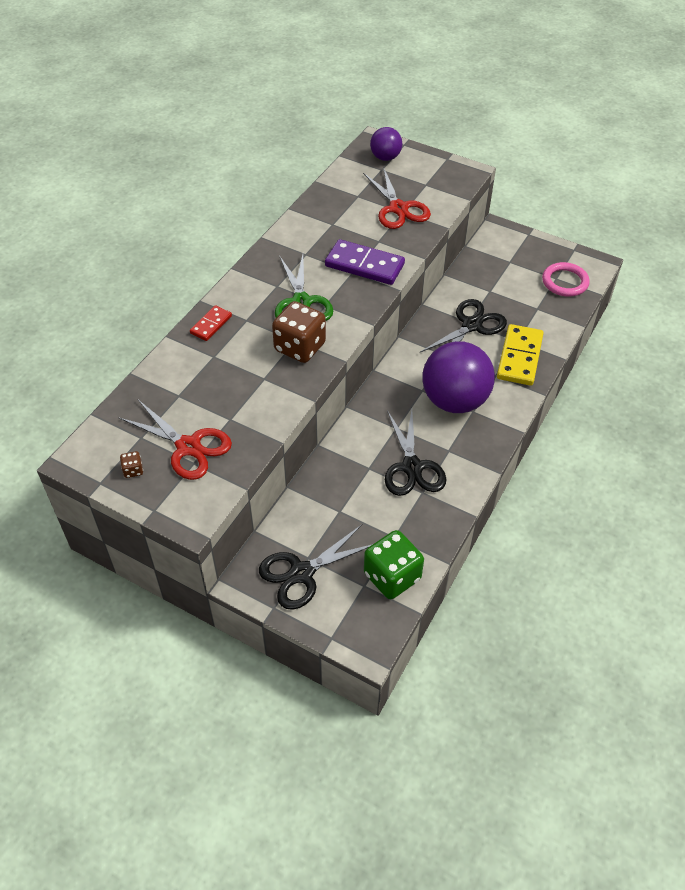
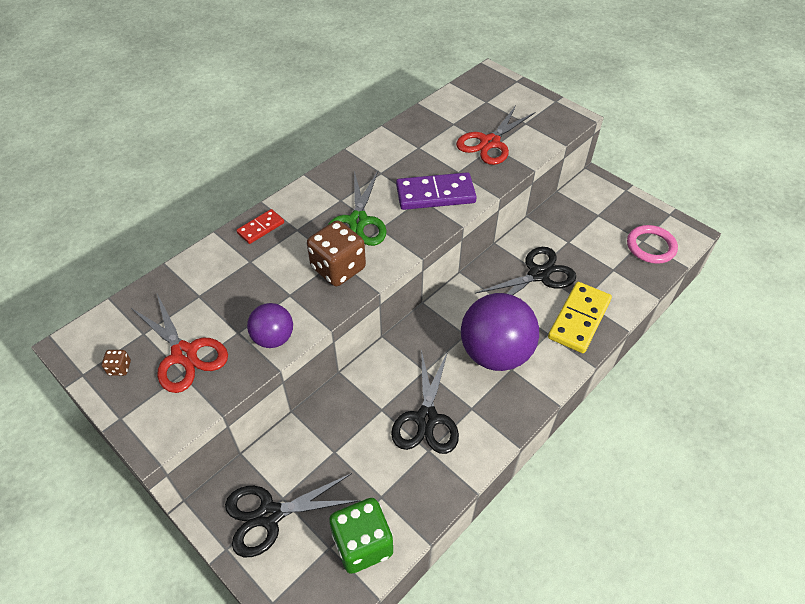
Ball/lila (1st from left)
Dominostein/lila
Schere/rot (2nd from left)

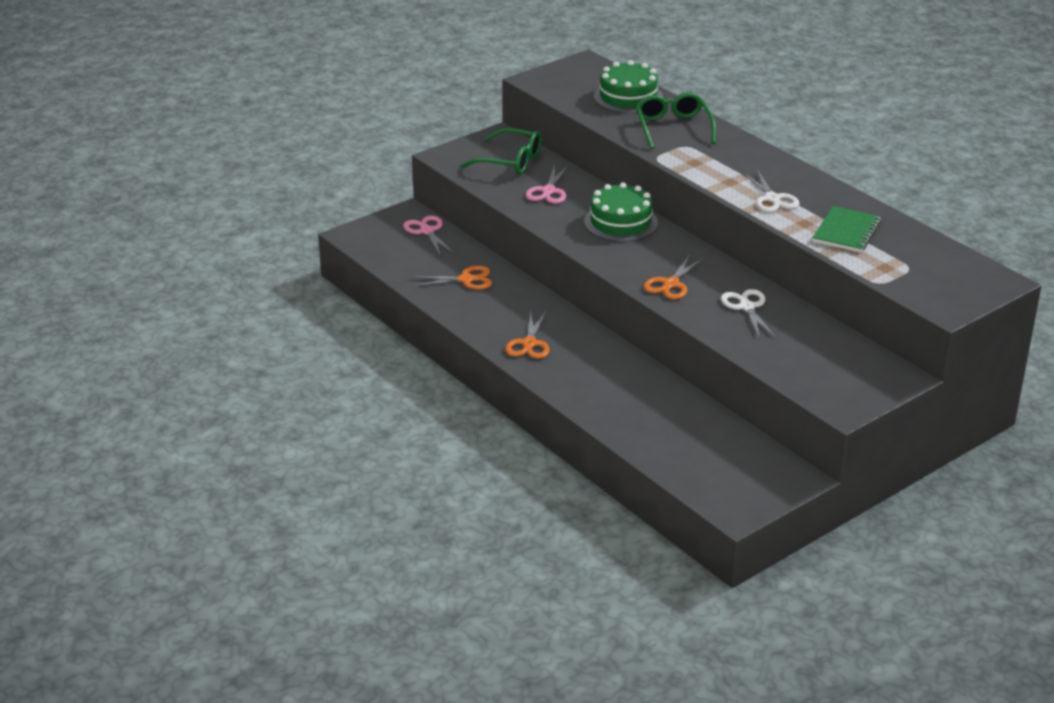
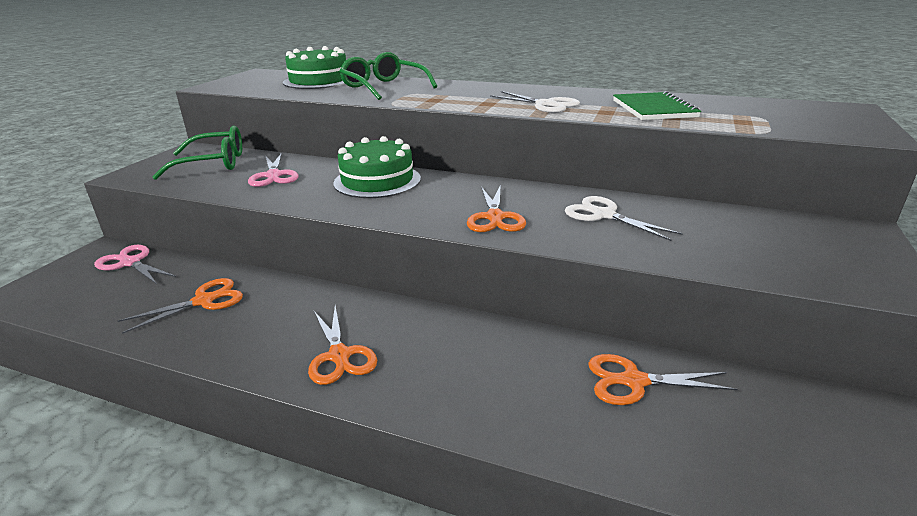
Schere/orange (4th from left)

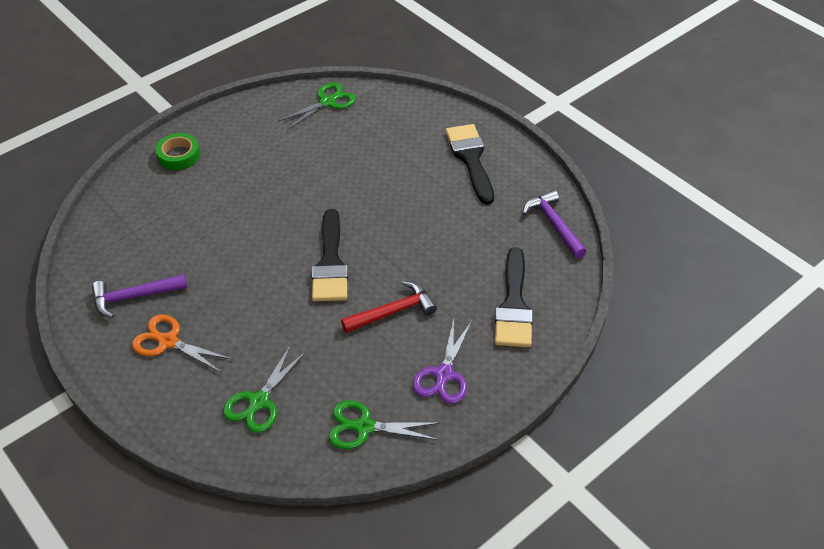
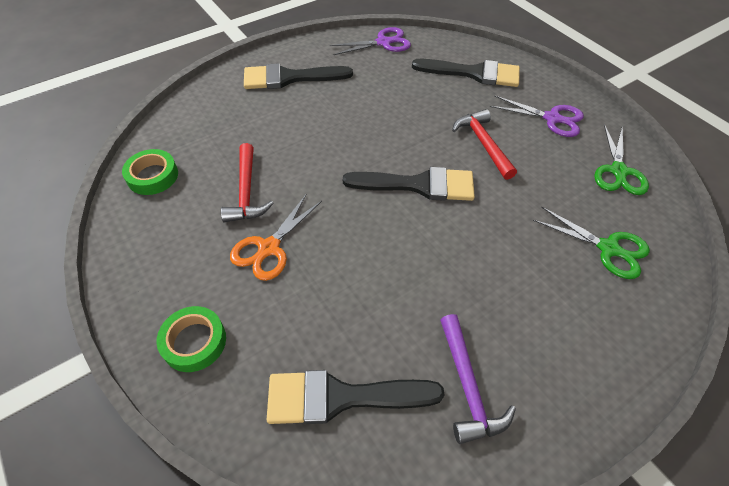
Hammer/rot (1st from left)
Pinsel/schwarz (2nd from left)
Schere/orange
Klebeband/grün (1st from left)
Schere/lila (1st from left)

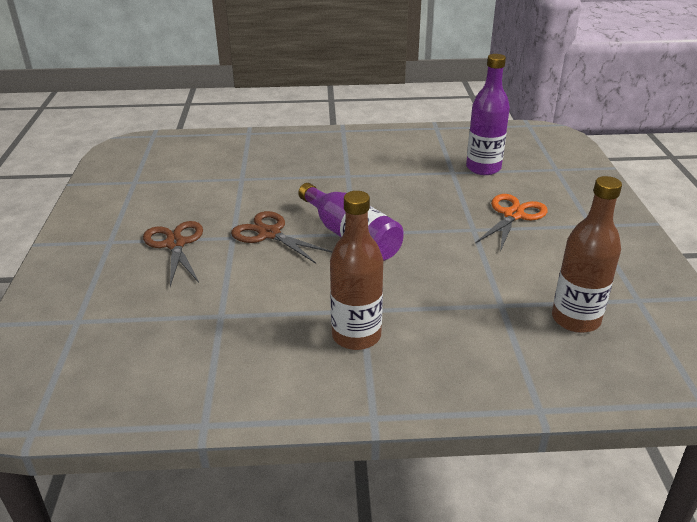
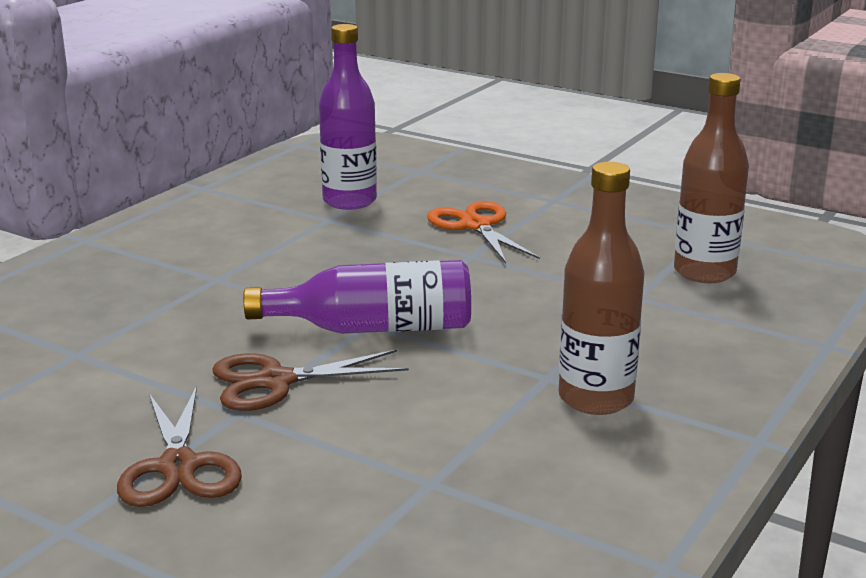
Schere/braun (1st from left)

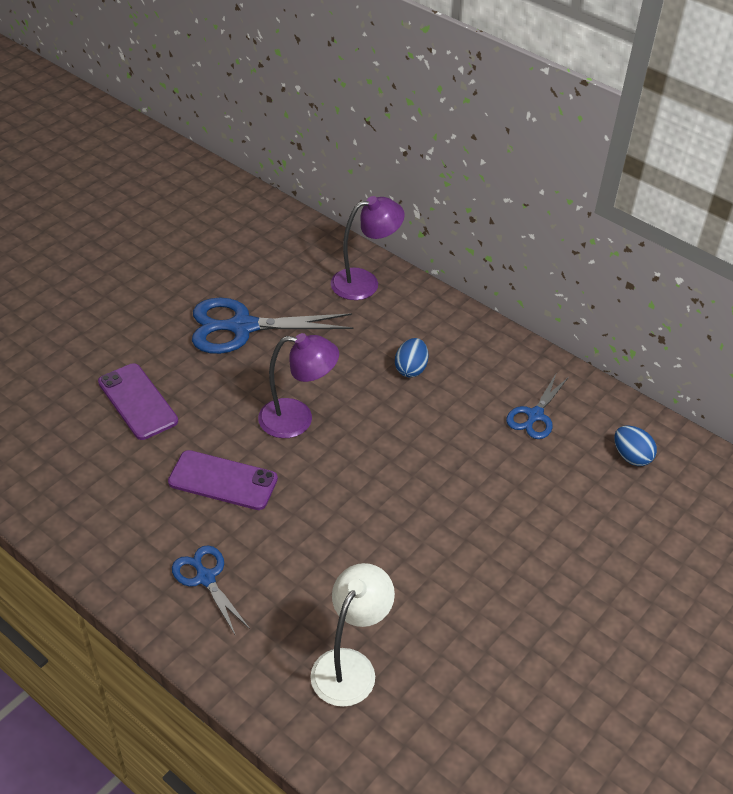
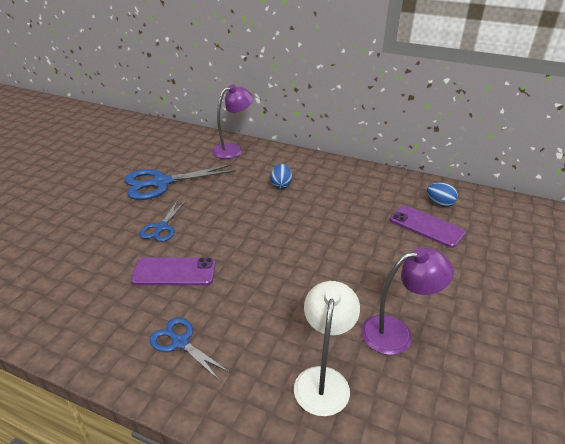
Handy/lila (2nd from left)
Lampe/lila (2nd from left)
Schere/blau (1st from left)

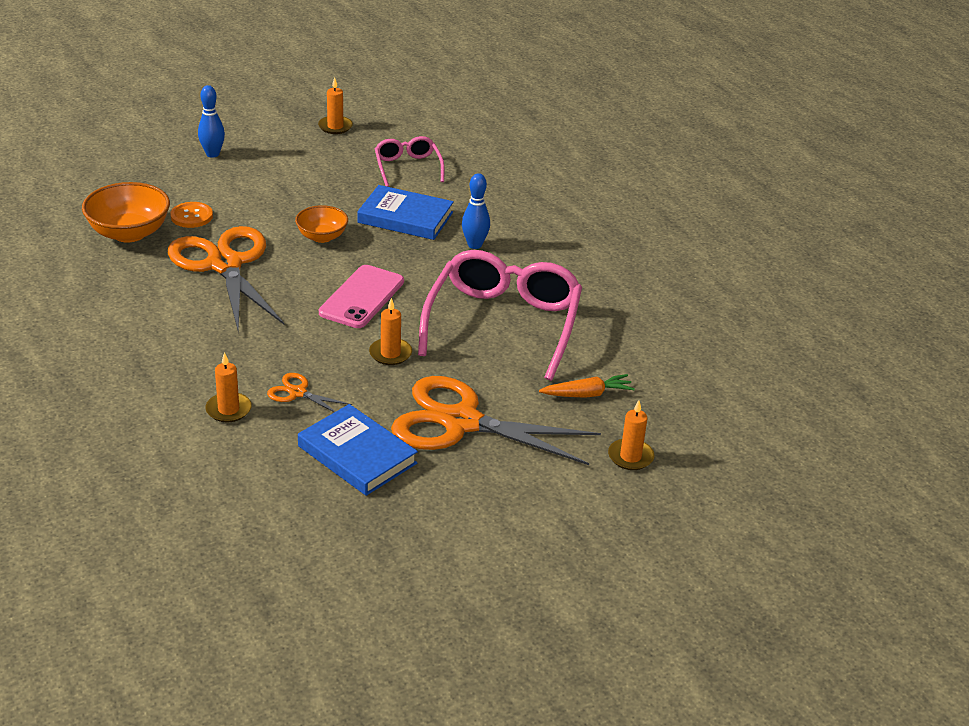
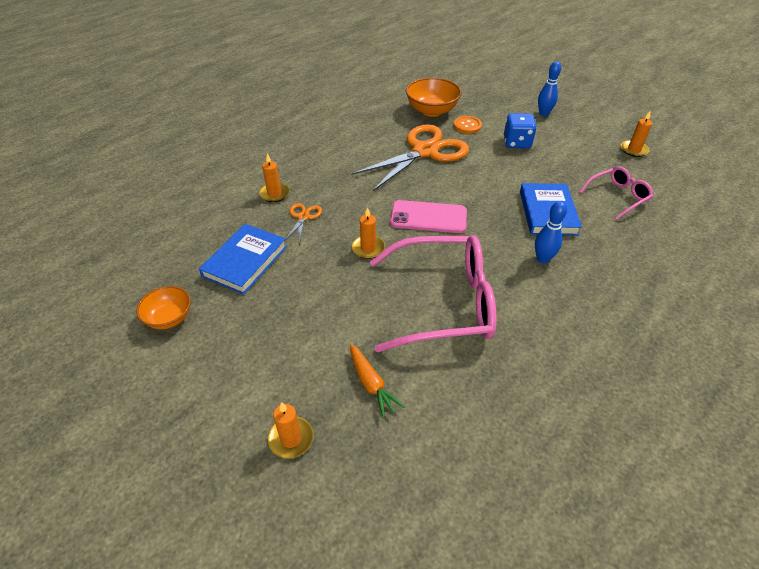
Schere/orange (3rd from left in the first image)
Spielwürfel/blau
Schüssel/orange (1st from left)

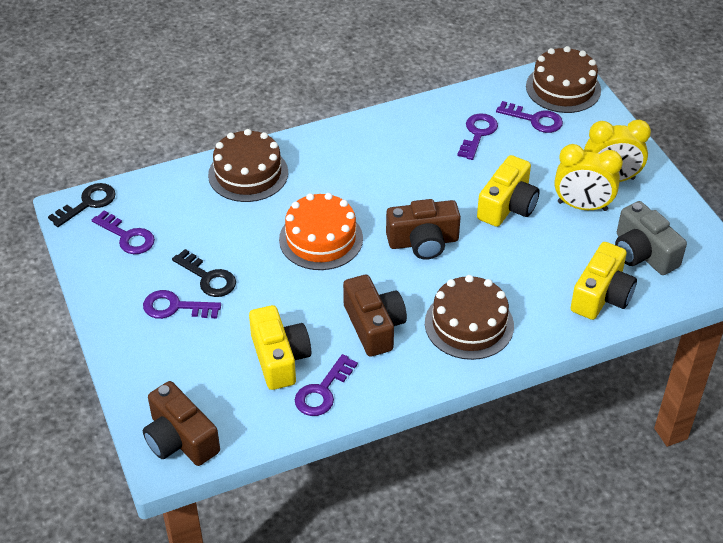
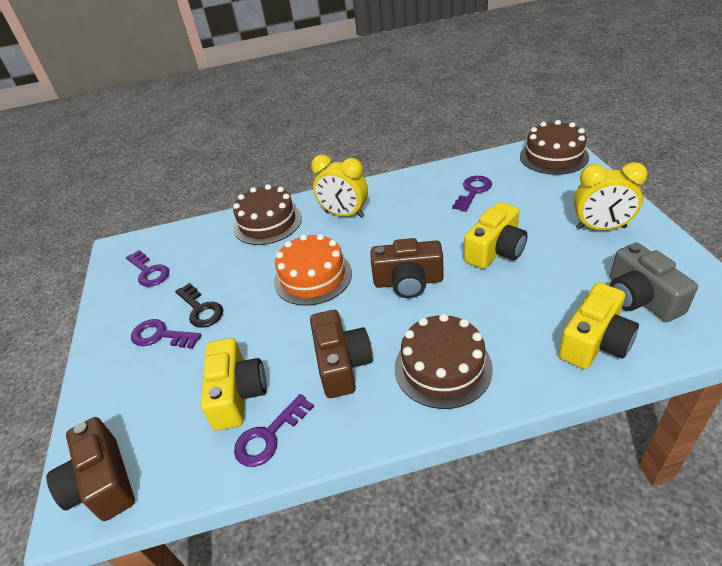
Schlüssel/schwarz (1st from left in the first image)
Schlüssel/lila (5th from left in the first image)
Wecker/gelb (1st from left)

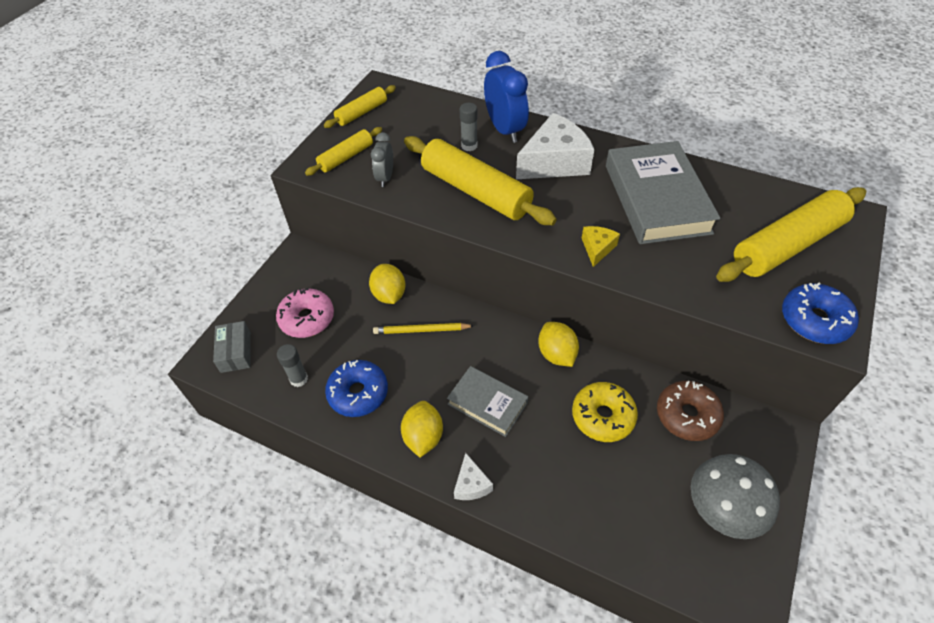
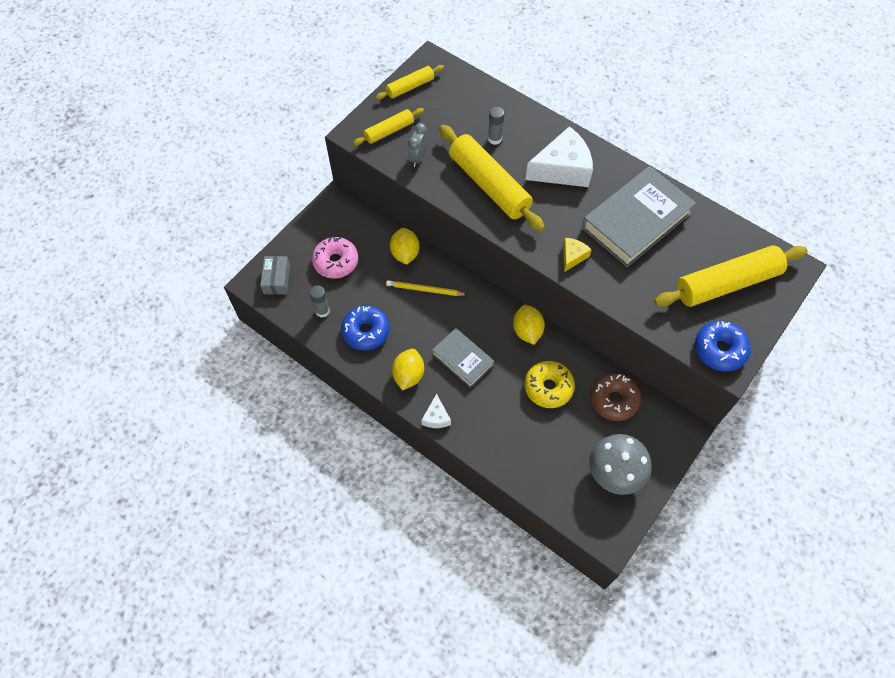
Wecker/blau
Buch/grau (2nd from left)

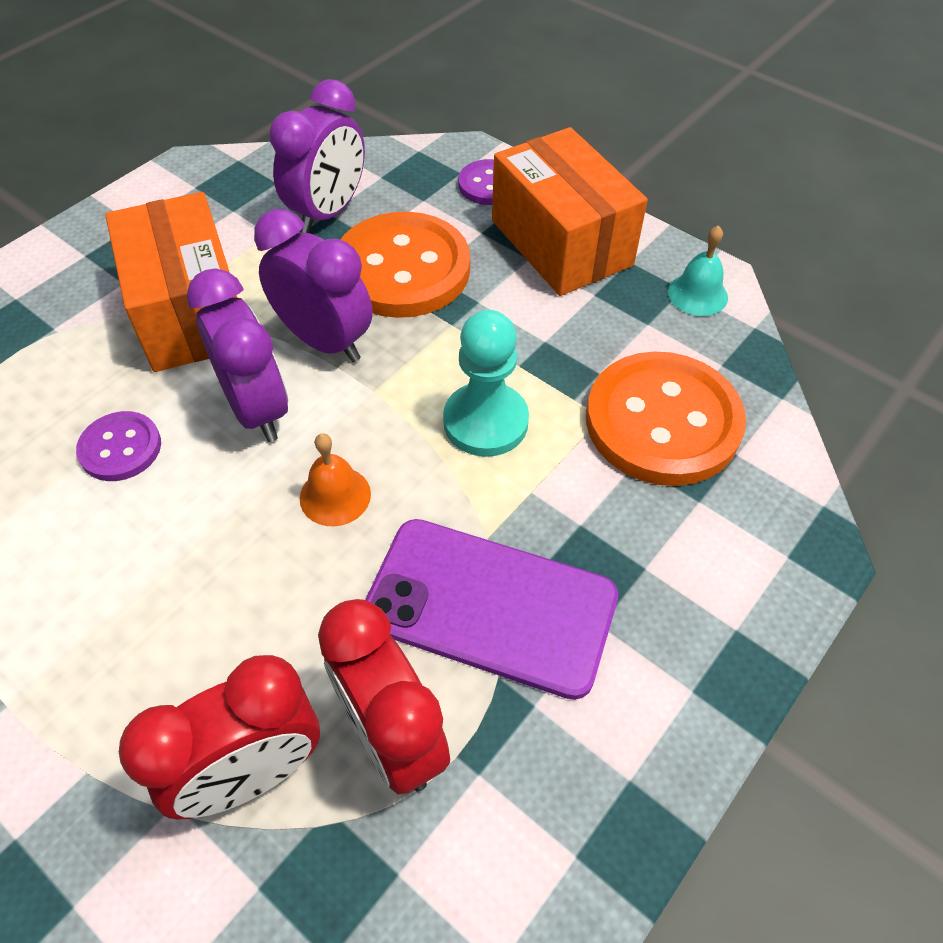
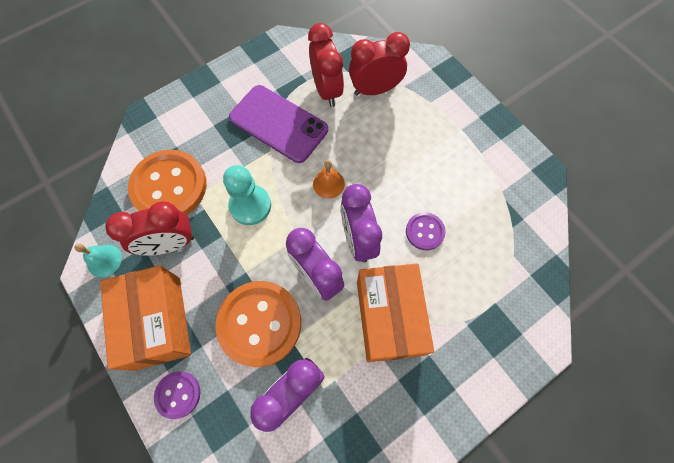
Wecker/rot (1st from left)

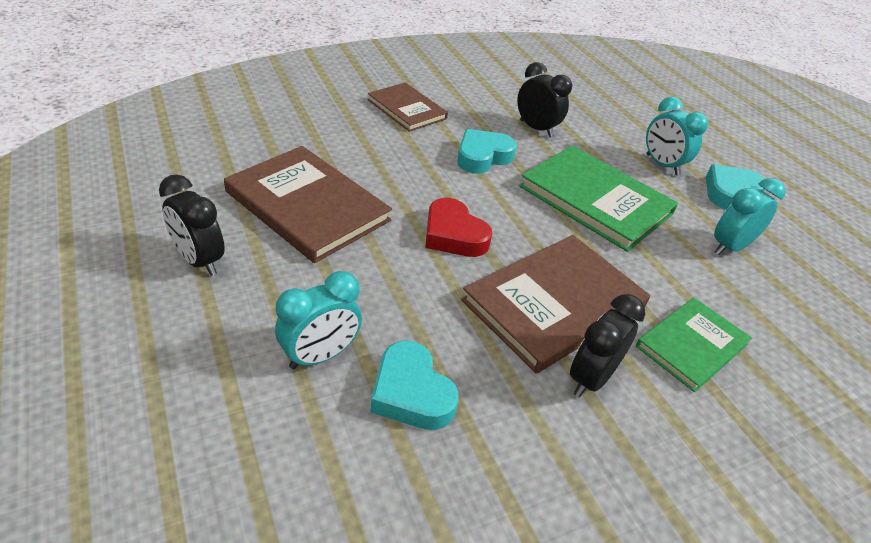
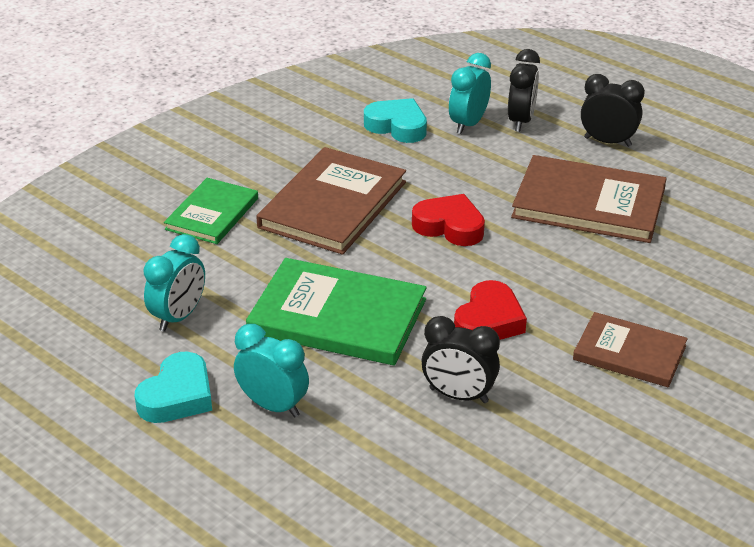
Wecker/schwarz (2nd from left)
Herz/rot (2nd from left)

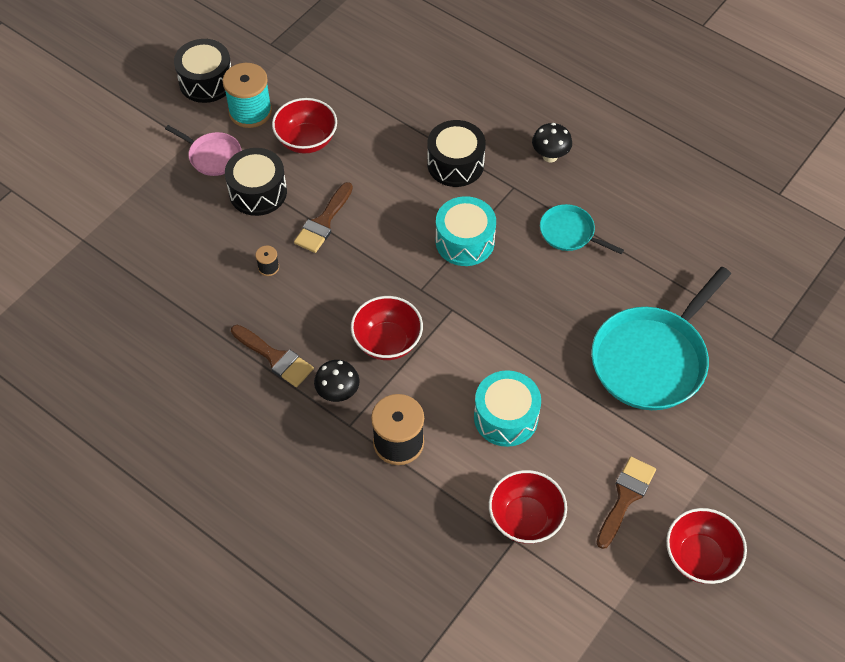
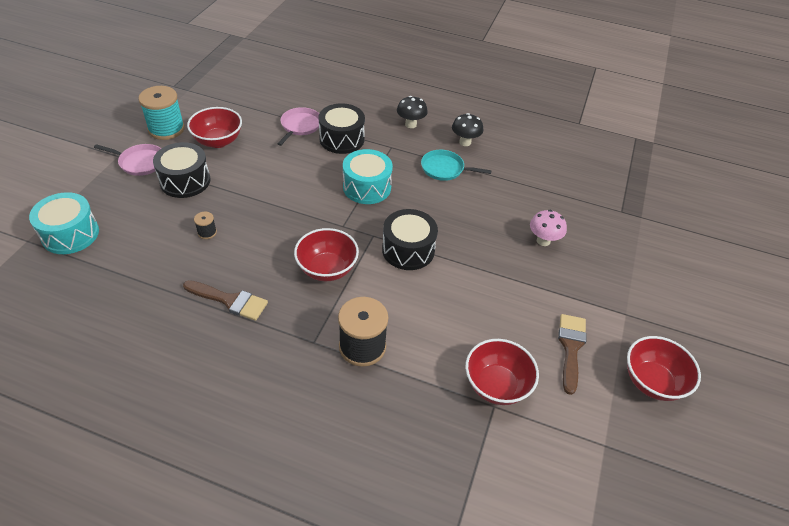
Pinsel/braun (2nd from left in the first image)
Pfanne/rosa (2nd from left)
Trommel/schwarz (3rd from left)
Pilz/schwarz (2nd from left)
Trommel/türkis (1st from left)
Pilz/rosa

